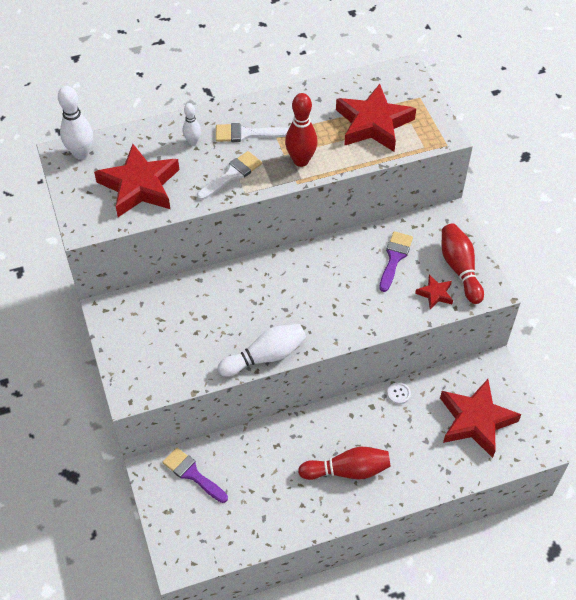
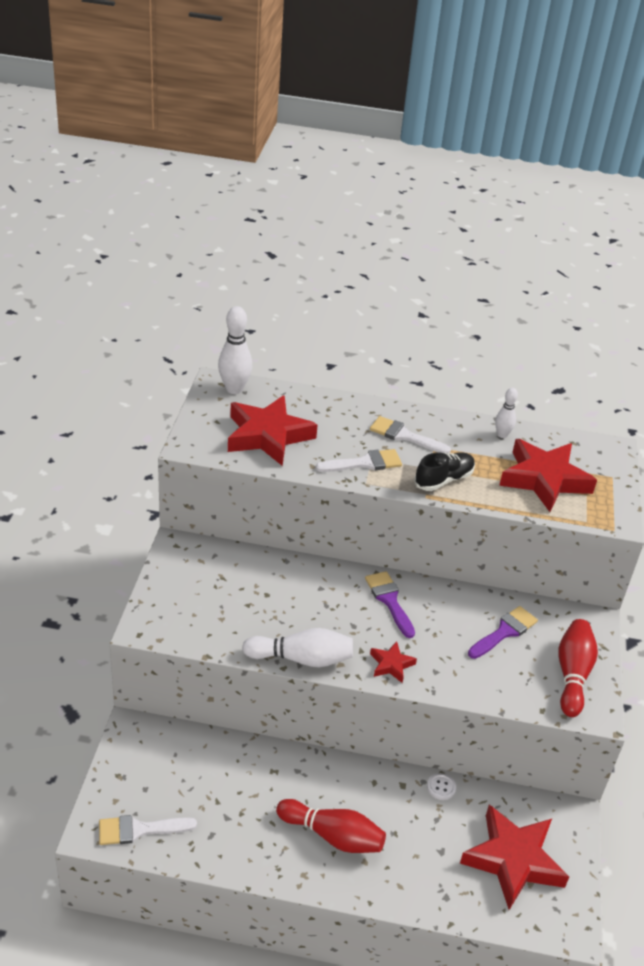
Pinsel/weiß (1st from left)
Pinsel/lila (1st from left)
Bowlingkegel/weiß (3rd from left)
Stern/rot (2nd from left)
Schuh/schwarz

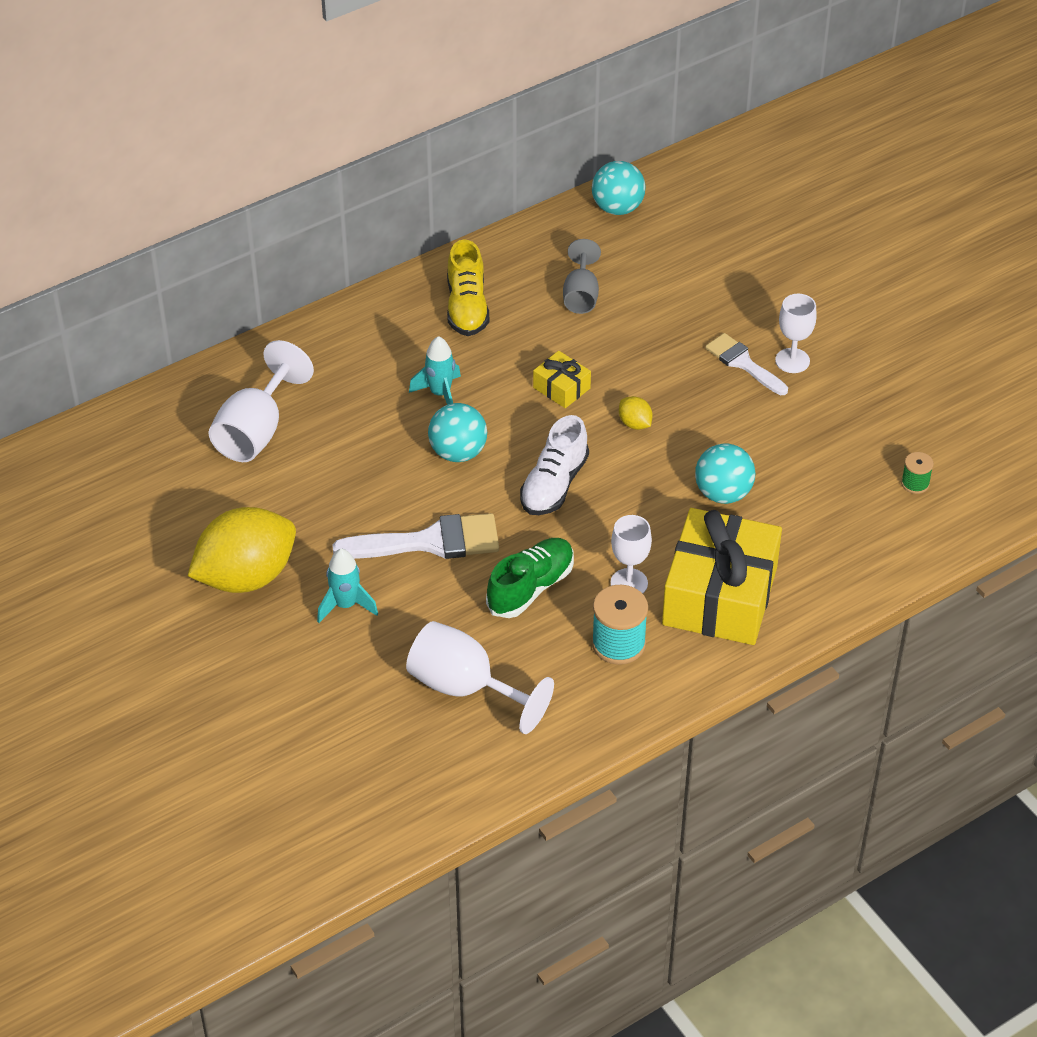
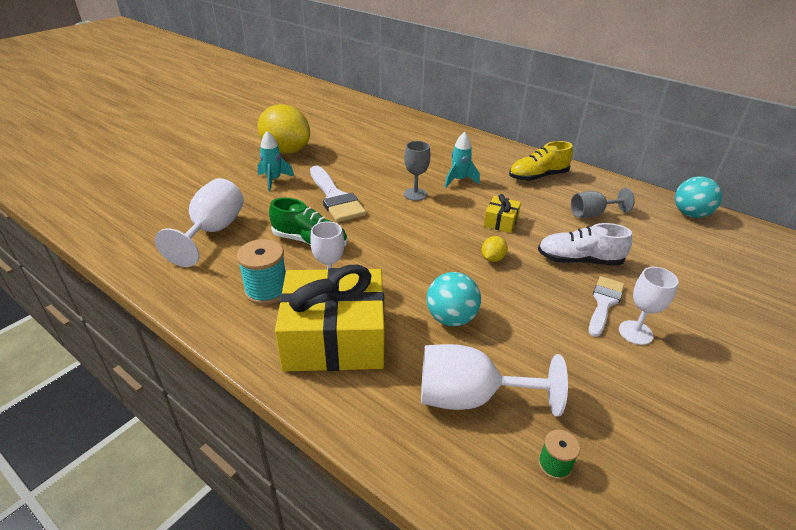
Kelch/weiß (3rd from left)
Schuh/weiß
Kelch/grau (1st from left)

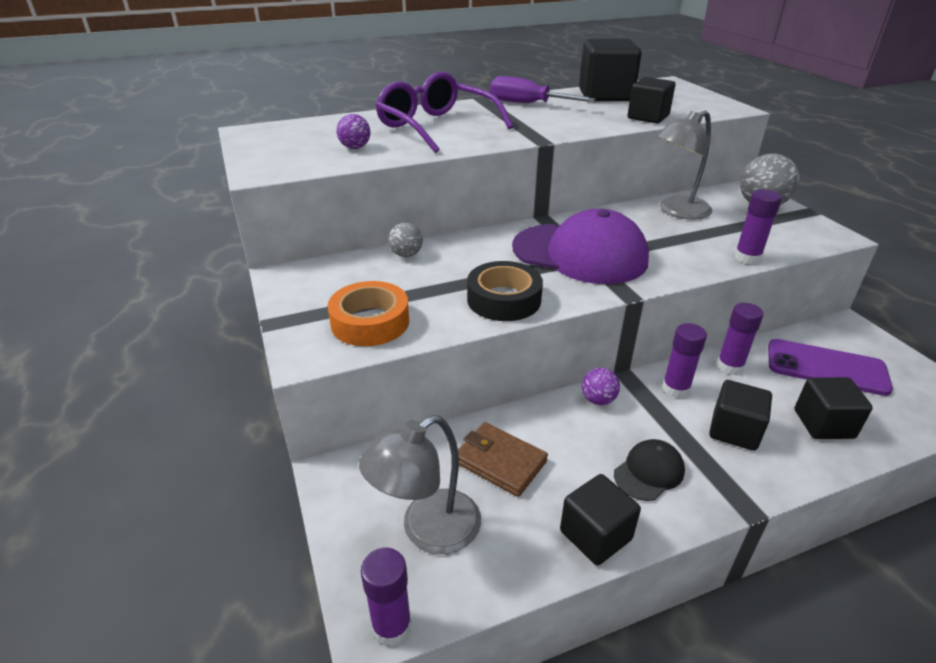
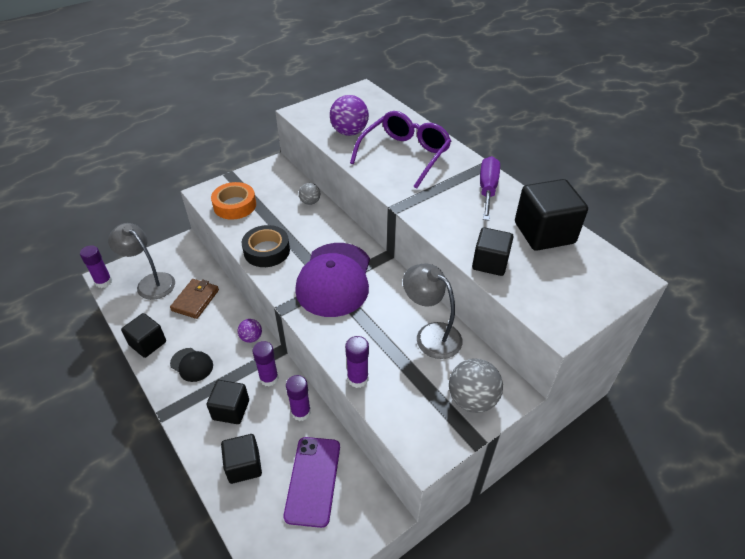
Ball/lila (2nd from left)

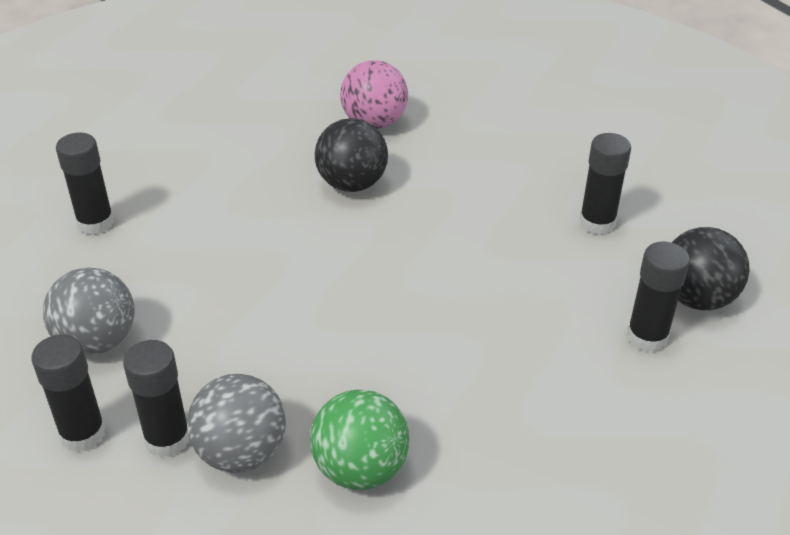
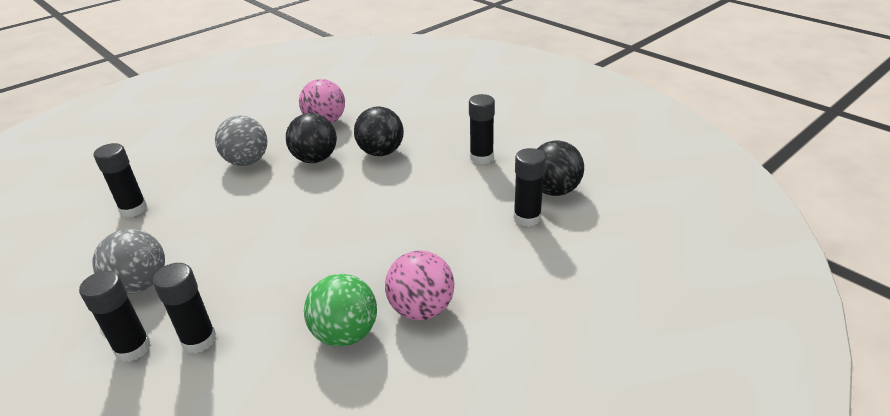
Ball/schwarz (2nd from left)
Ball/rosa (2nd from left)
Ball/grau (2nd from left)

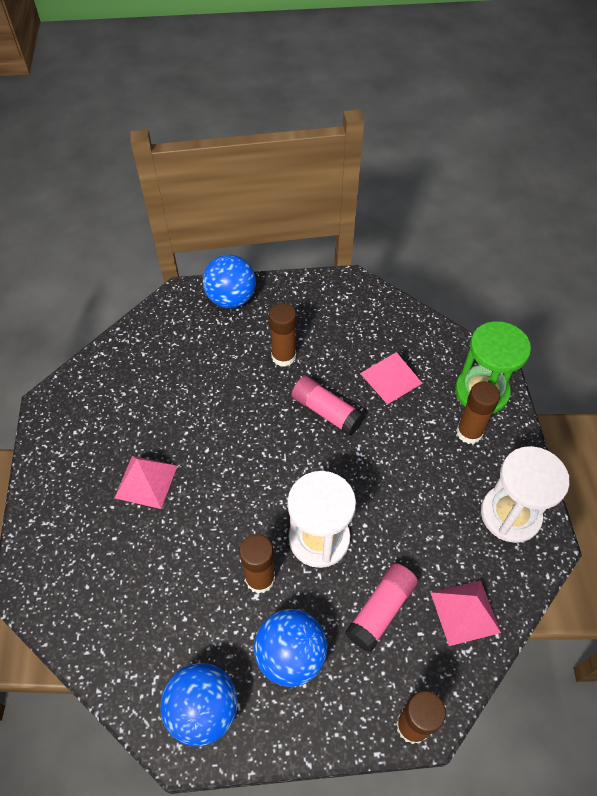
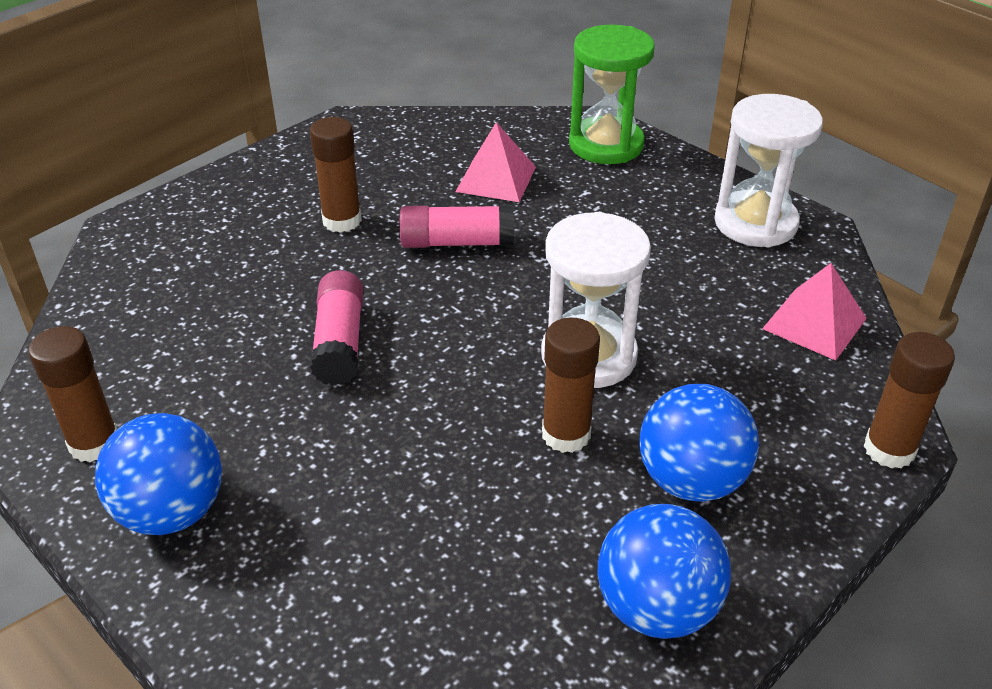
Pyramide/rosa (1st from left in the first image)
Ball/blau (1st from left)
Klebestift/rosa (1st from left)
Klebestift/braun (1st from left)

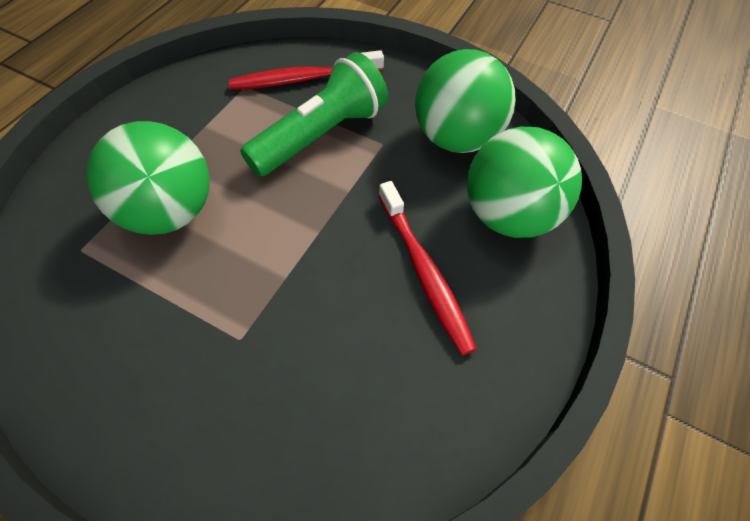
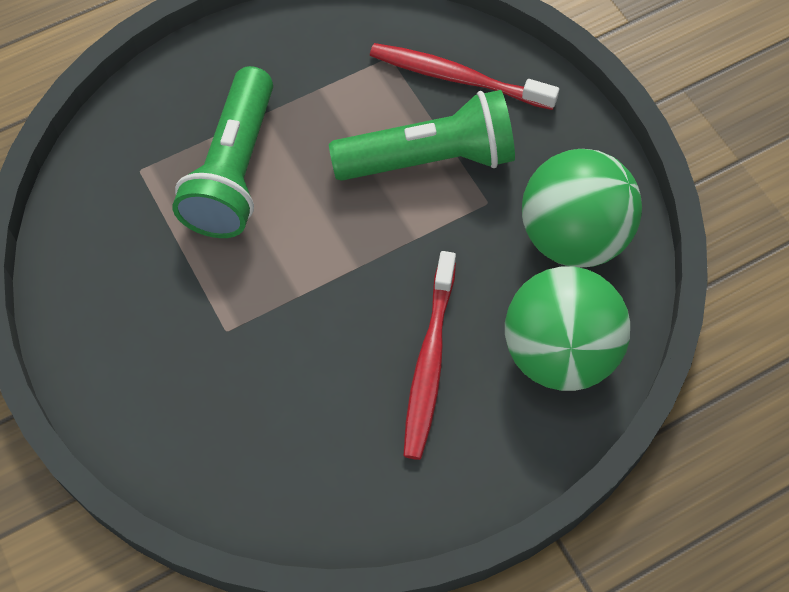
Taschenlampe/grün (1st from left)

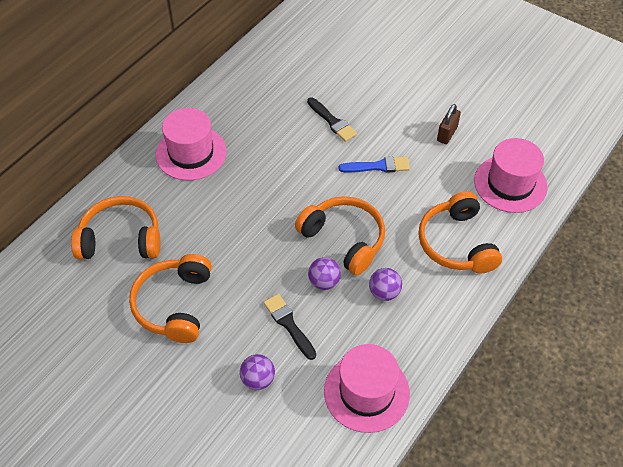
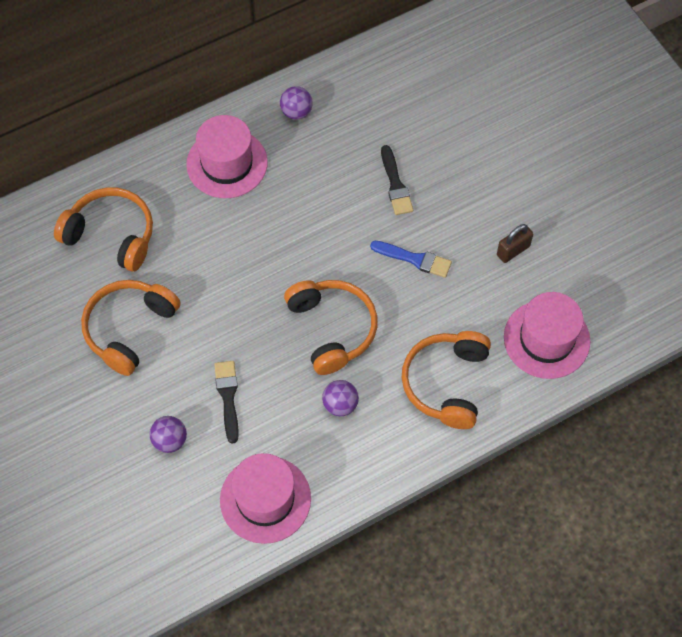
Ball/lila (2nd from left)

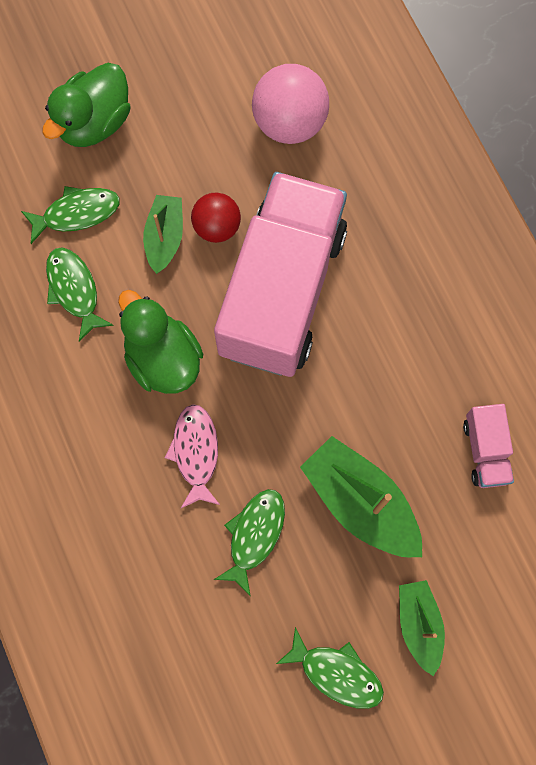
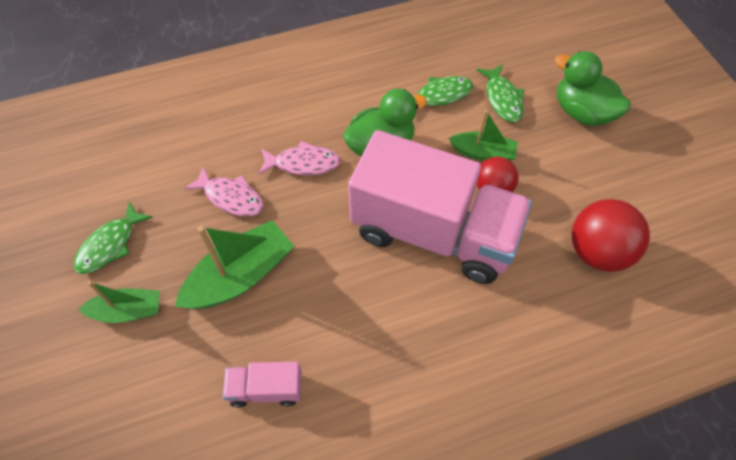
Fisch/rosa (1st from left)
Ball/rot (2nd from left)

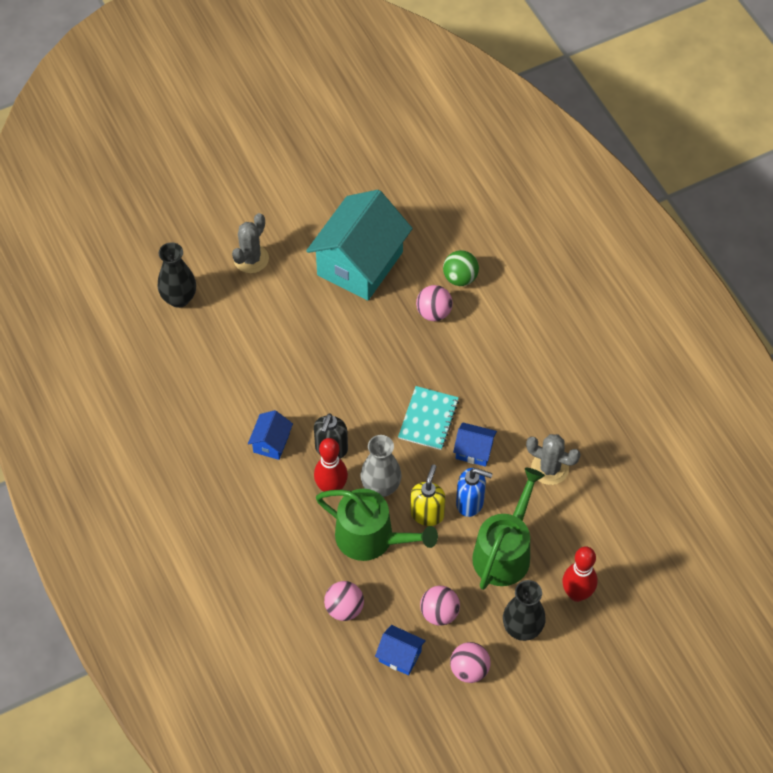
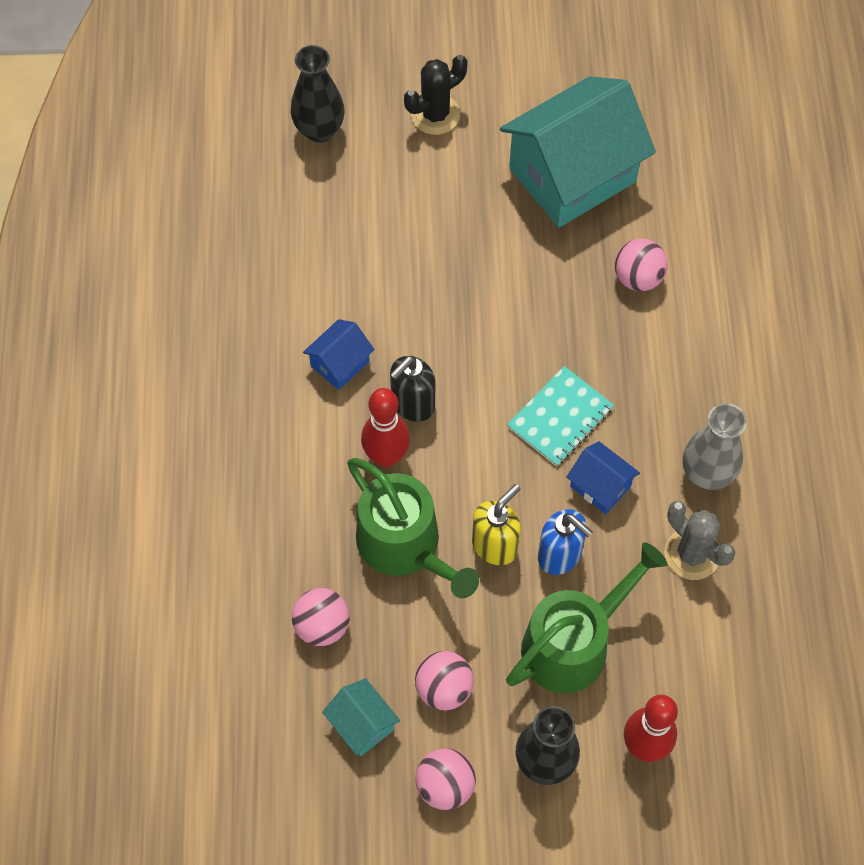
Ball/grün
Vase/grau
Kaktus/schwarz
Haus/türkis (1st from left)

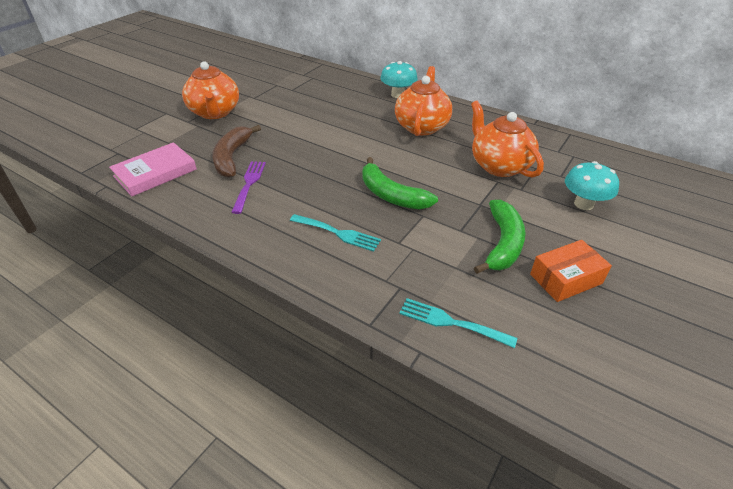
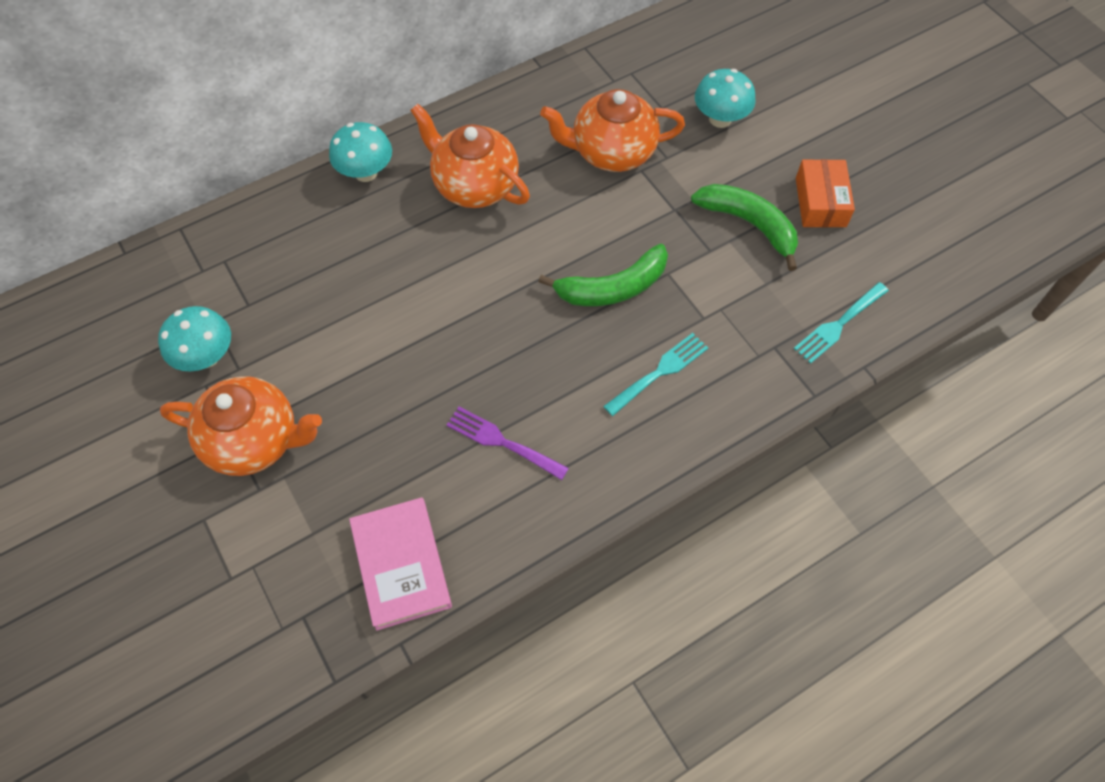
Banane/braun
Pilz/türkis (1st from left)

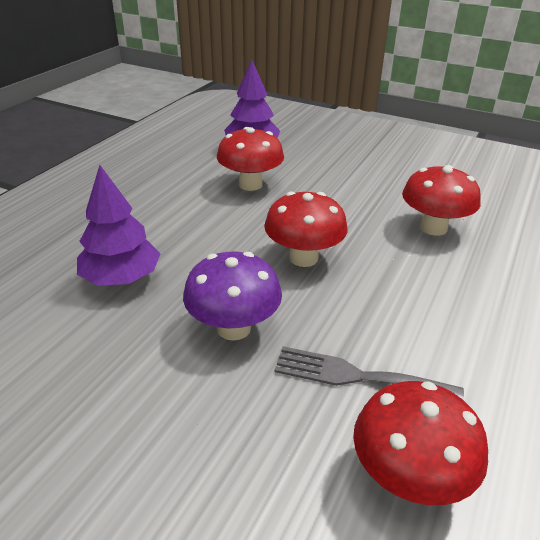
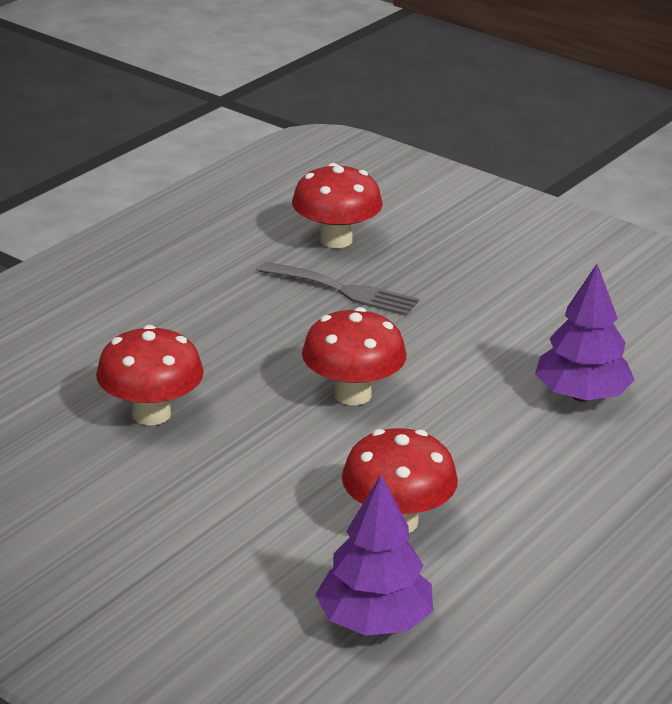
Pilz/lila

